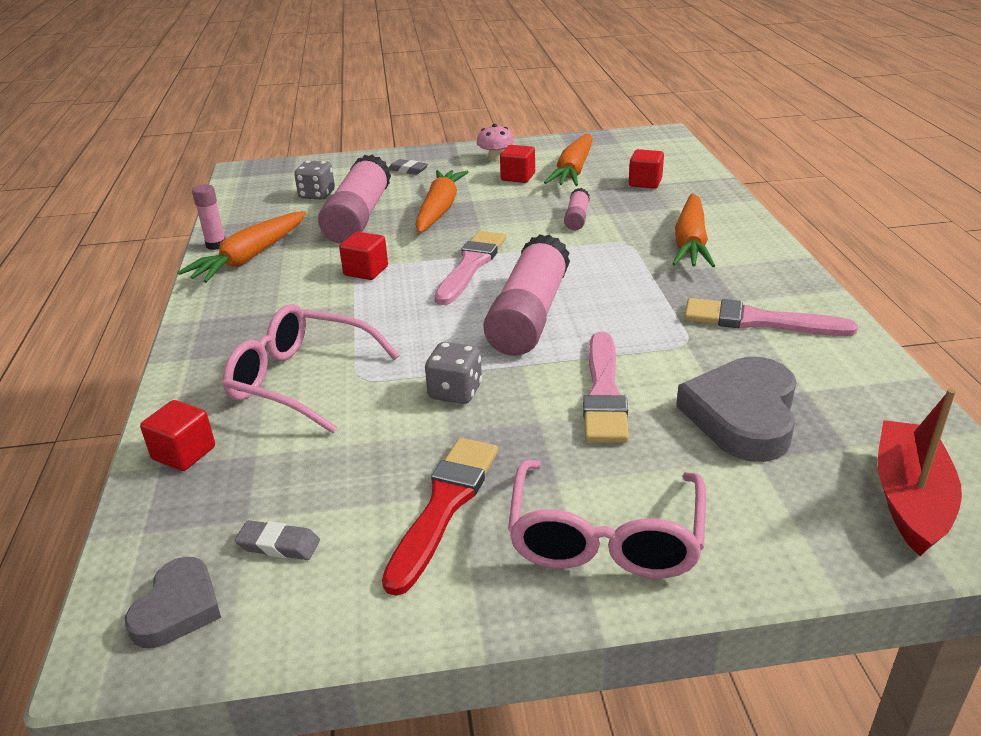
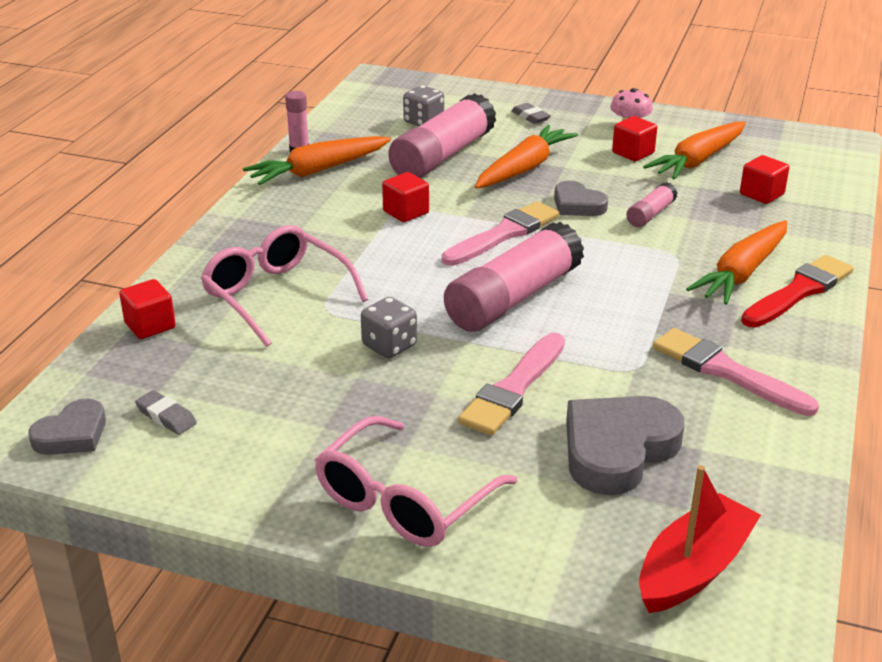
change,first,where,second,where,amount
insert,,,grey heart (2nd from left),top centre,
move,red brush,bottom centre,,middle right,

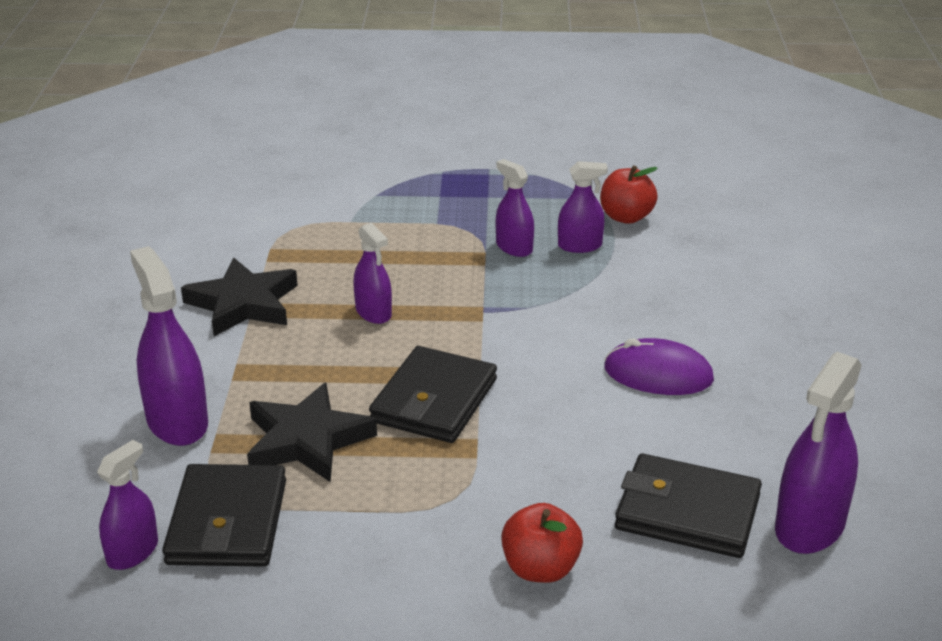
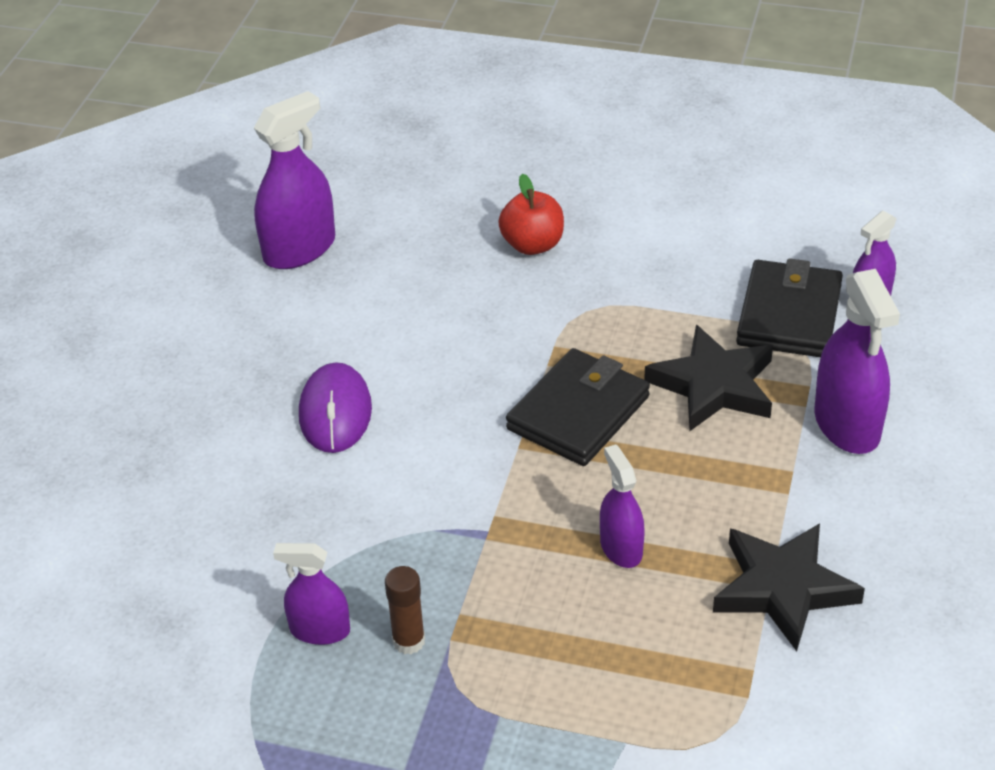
change,first,where,second,where,amount
rotate,purple mouse,middle right,,centre,60 degrees clockwise
replace,purple spray bottle (4th from left),top centre,brown glue stick,bottom centre,
delete,red apple (2nd from left),top right,,,
delete,black wallet (3rd from left),bottom right,,,

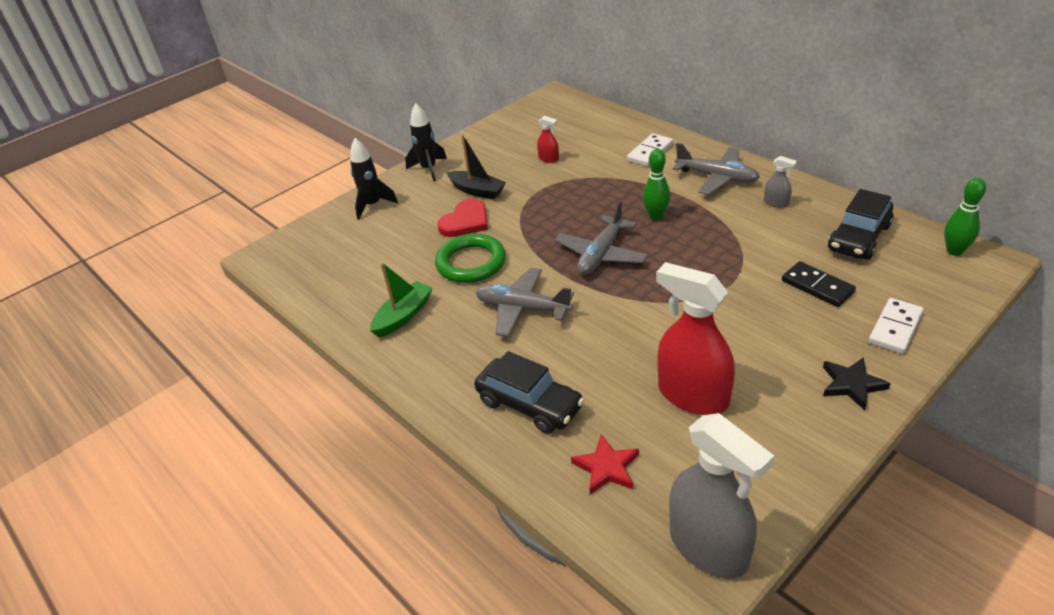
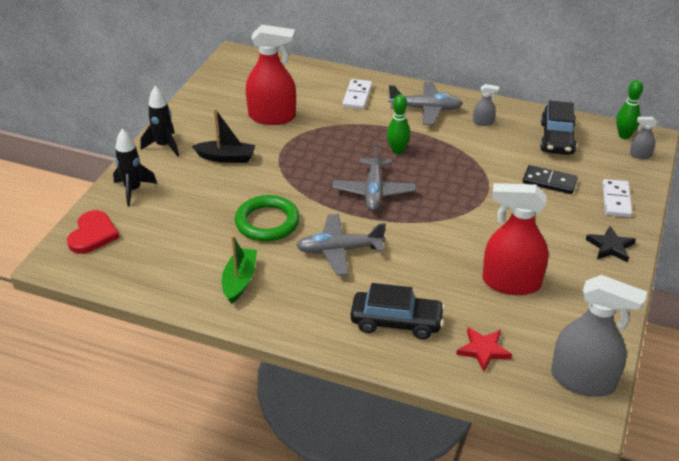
change,first,where,second,where,amount
move,red heart,centre,,middle left,
resize,red spray bottle (1st from left),top centre,,top centre,x2.32
insert,,,grey spray bottle (3rd from left),top right,

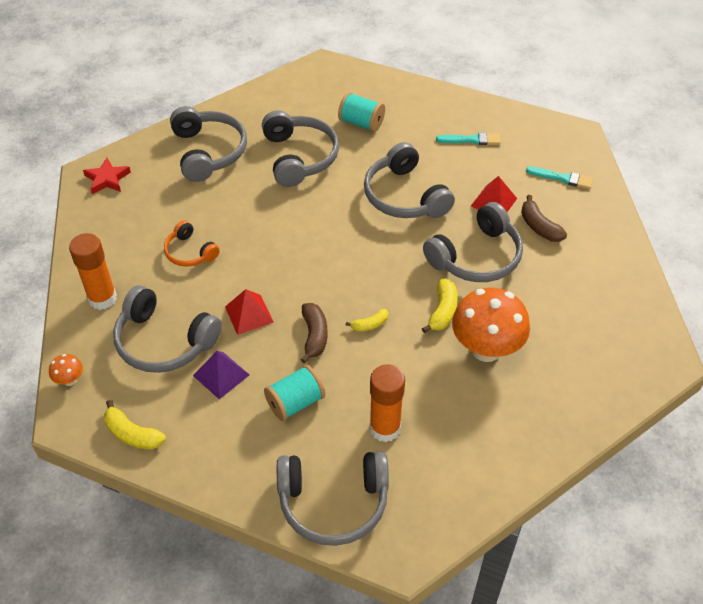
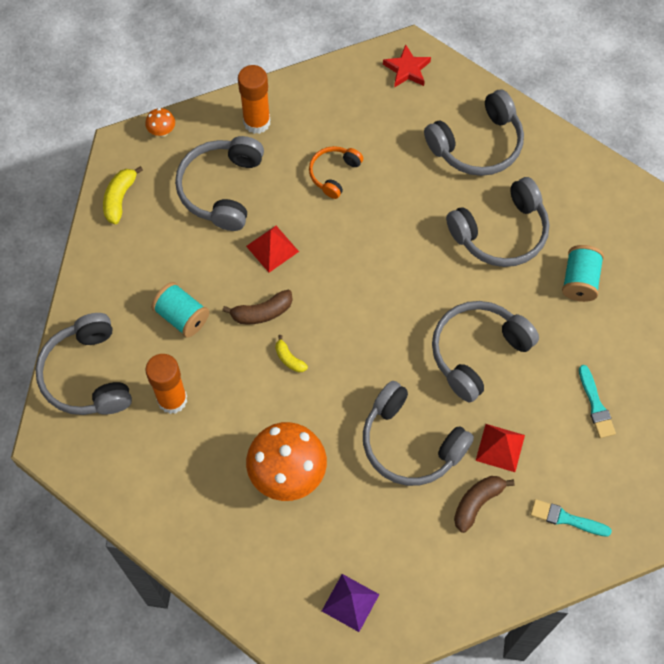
change,first,where,second,where,amount
move,purple pyramid,middle left,,bottom centre,
rotate,turquoise brush (2nd from left in the first image),top right,turquoise brush (1st from left),bottom right,105 degrees clockwise
delete,yellow banana (3rd from left),centre,,,

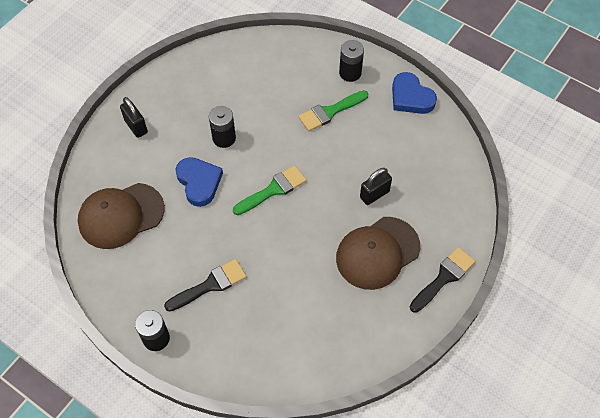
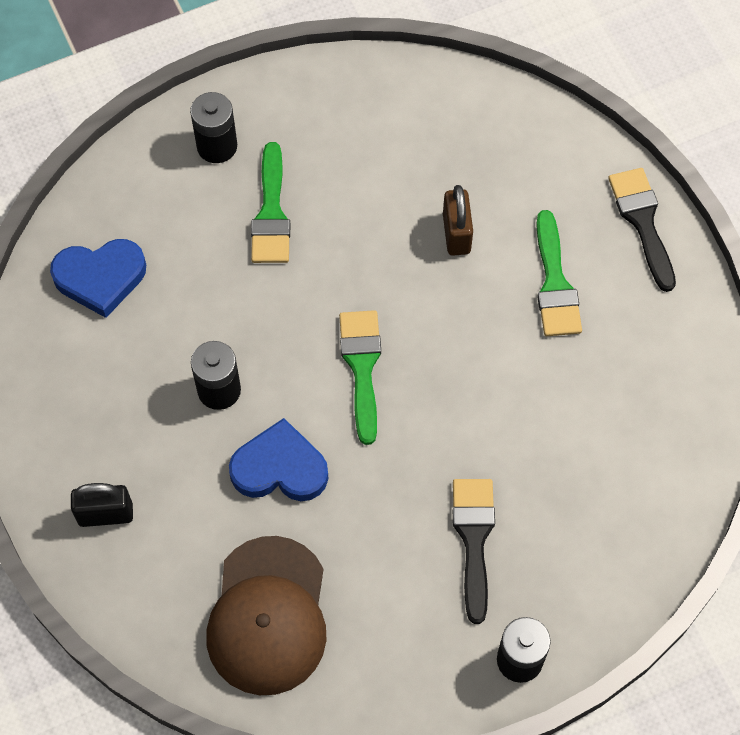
change,first,where,second,where,amount
move,blue heart (2nd from left in the first image),top right,blue heart (1st from left),middle left,
recolor,black padlock (2nd from left),centre,brown padlock,top centre,
replace,brown cap (2nd from left),centre,green brush (3rd from left),middle right,

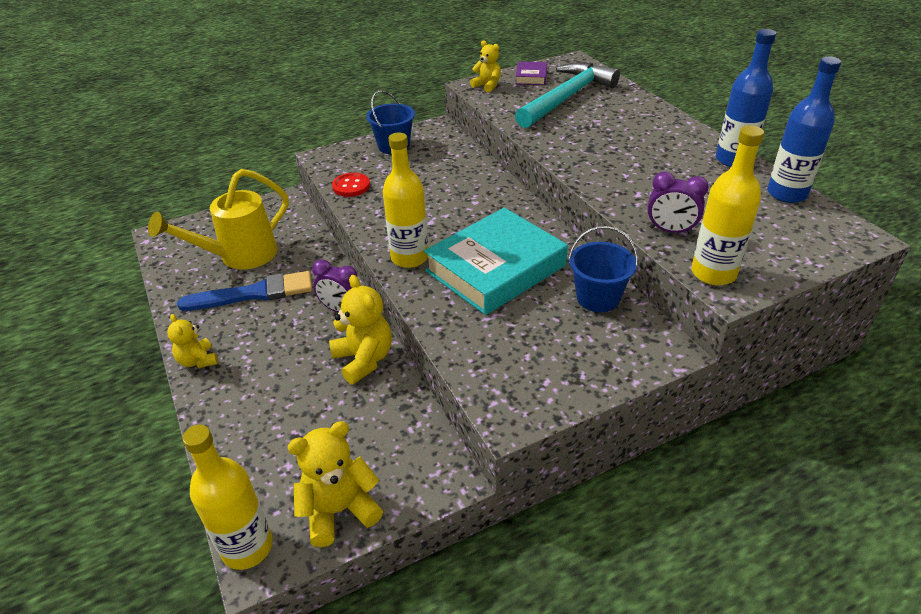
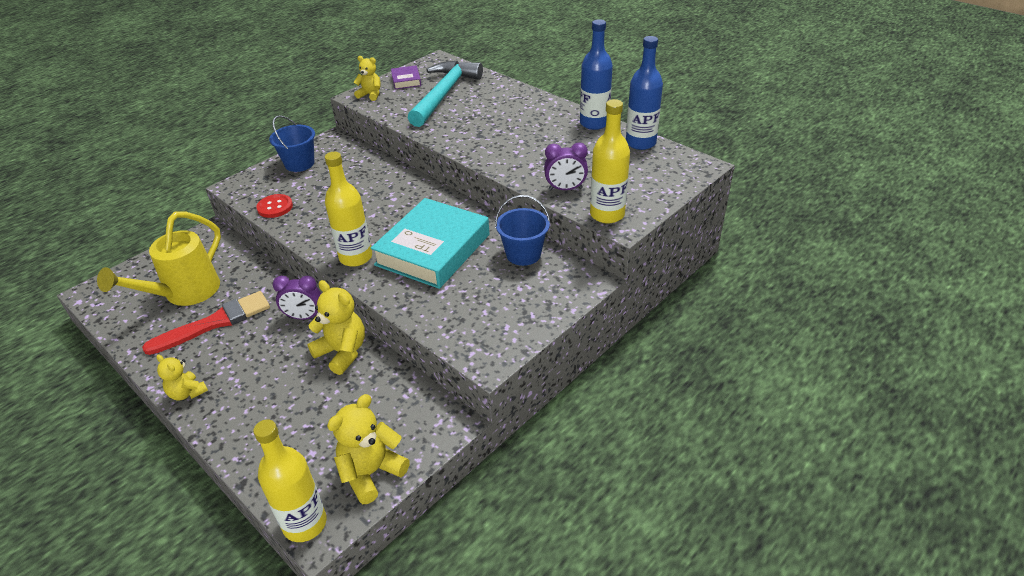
change,first,where,second,where,amount
recolor,blue brush,middle left,red brush,middle left,

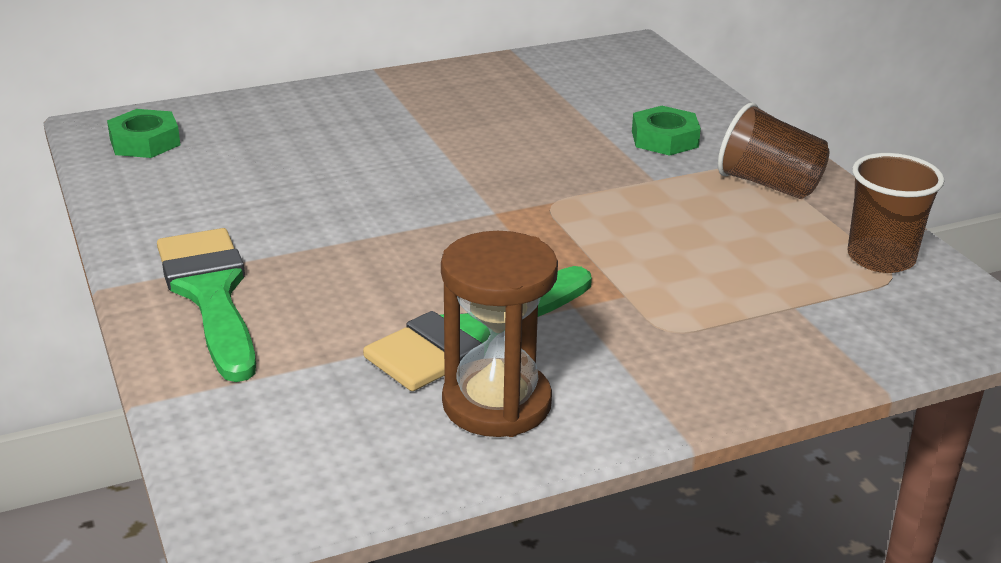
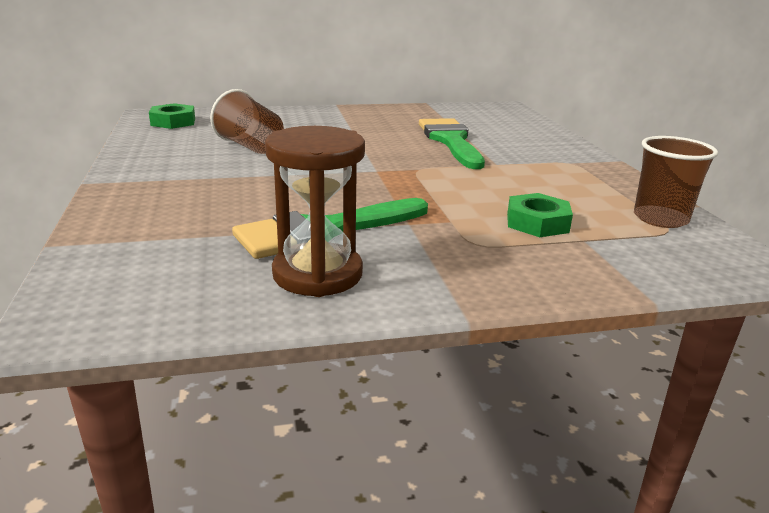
change,first,where,second,where,amount
move,brown cup (1st from left),top right,,top left,
move,green brush (1st from left in the first image),middle left,green brush (2nd from left),top centre,
move,green nut (2nd from left),top centre,,middle right,

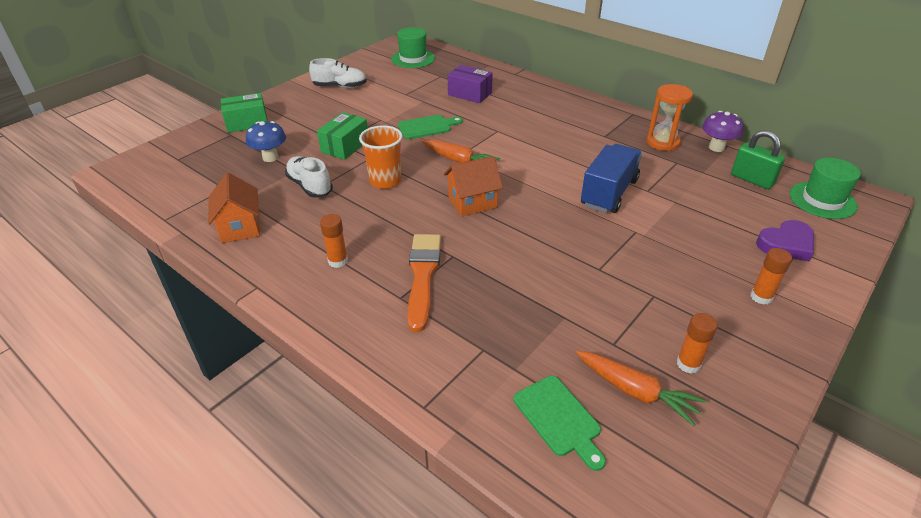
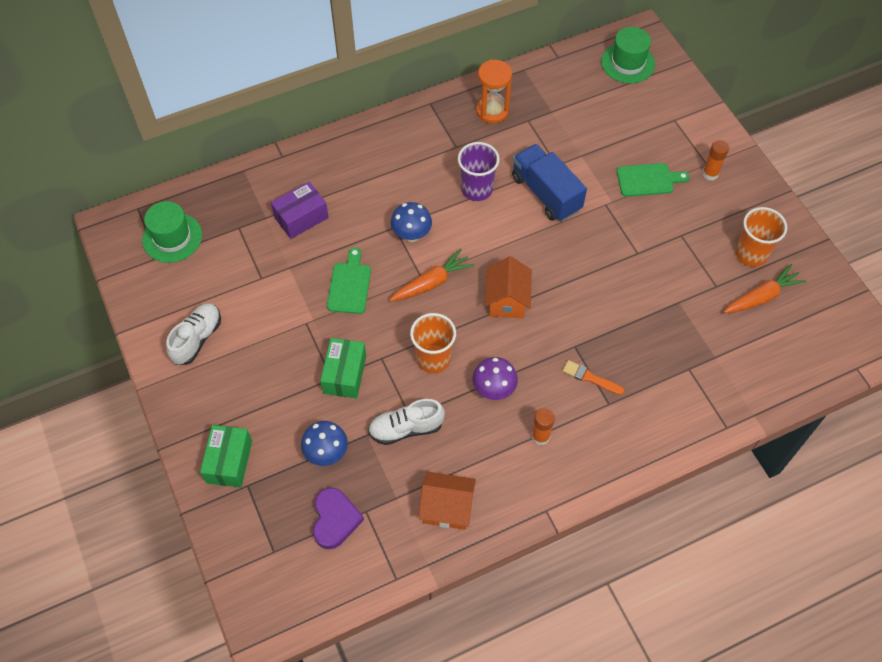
change,first,where,second,where,amount
move,purple heart,middle right,,bottom centre,
rotate,green box (2nd from left),top centre,,centre,45 degrees clockwise
insert,,,blue mushroom (2nd from left),centre,
insert,,,purple cup,top centre,
move,purple mushroom,top right,,centre,
resize,orange brush,centre,,middle right,x0.53
move,green cutting board (2nd from left),bottom centre,,top right,
replace,orange glue stick (2nd from left),middle right,orange cup (2nd from left),middle right,
delete,green padlock,top right,,,

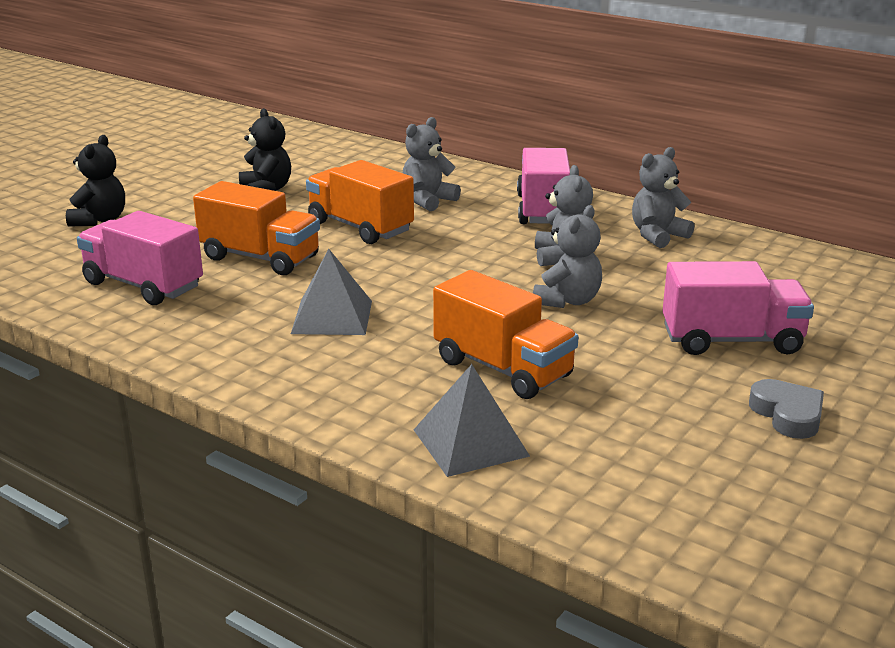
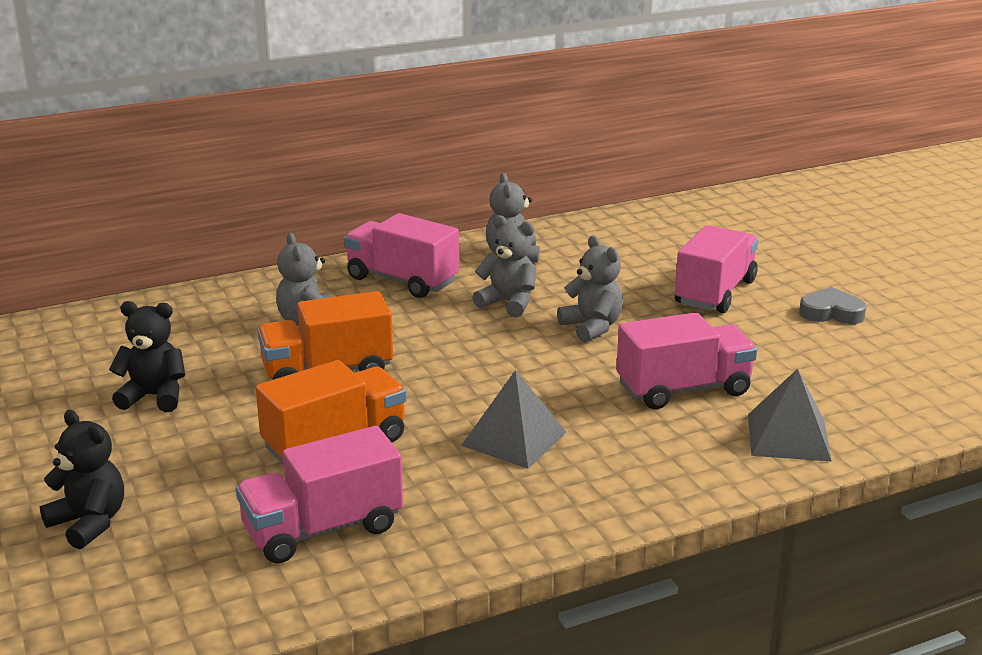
change,first,where,second,where,amount
recolor,orange truck (3rd from left),centre,pink truck (3rd from left),middle right,

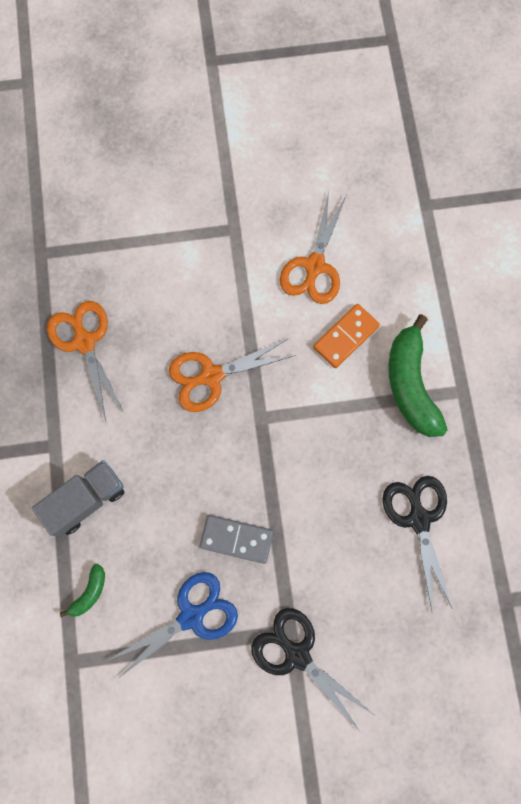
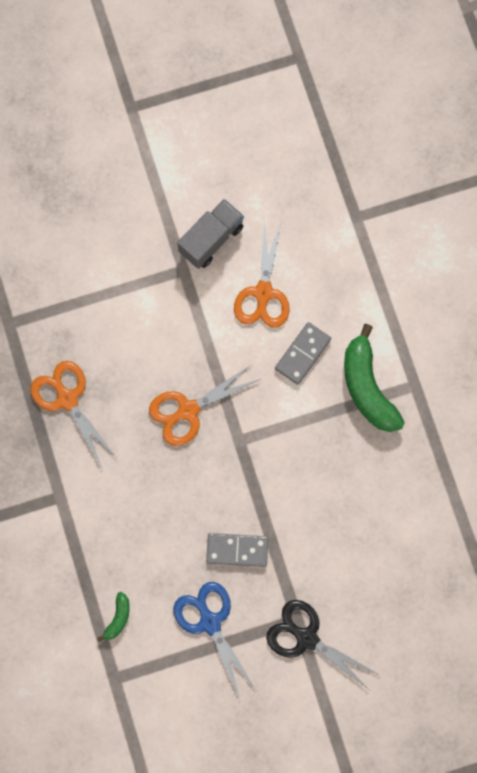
change,first,where,second,where,amount
rotate,blue scissors,bottom left,,bottom centre,75 degrees counterclockwise
move,grey truck,middle left,,top centre,
recolor,orange domino,centre,grey domino (2nd from left),centre,
delete,black scissors (2nd from left),bottom right,,,

